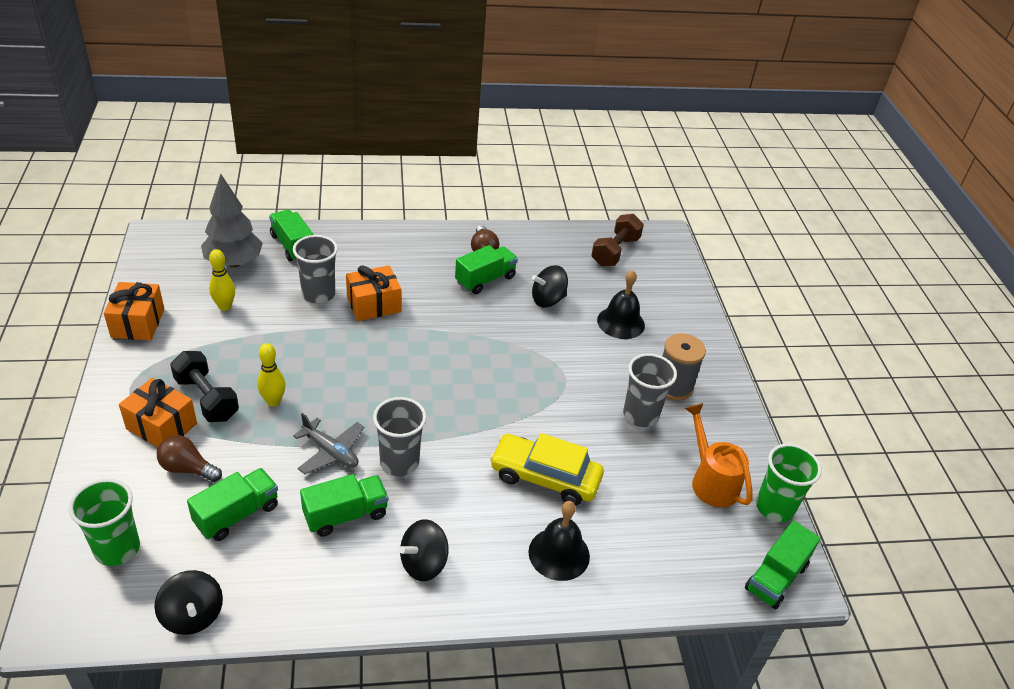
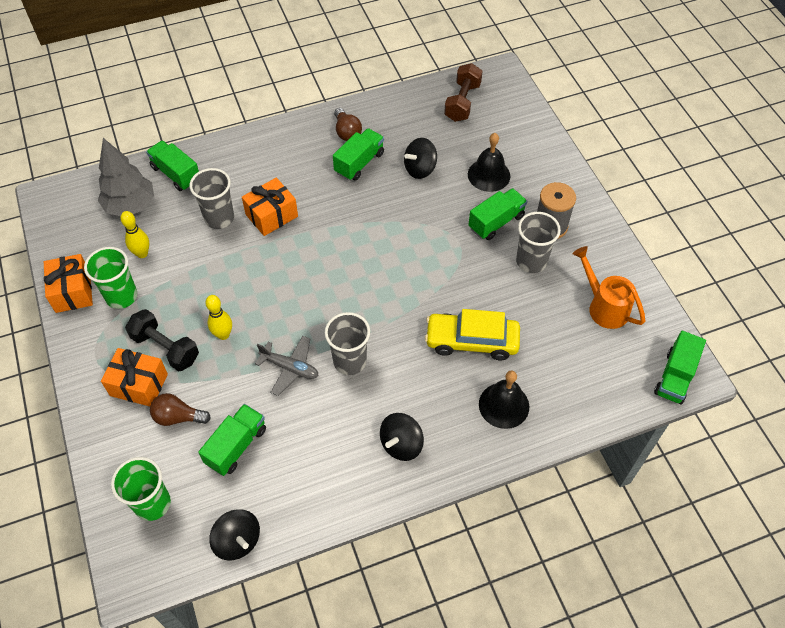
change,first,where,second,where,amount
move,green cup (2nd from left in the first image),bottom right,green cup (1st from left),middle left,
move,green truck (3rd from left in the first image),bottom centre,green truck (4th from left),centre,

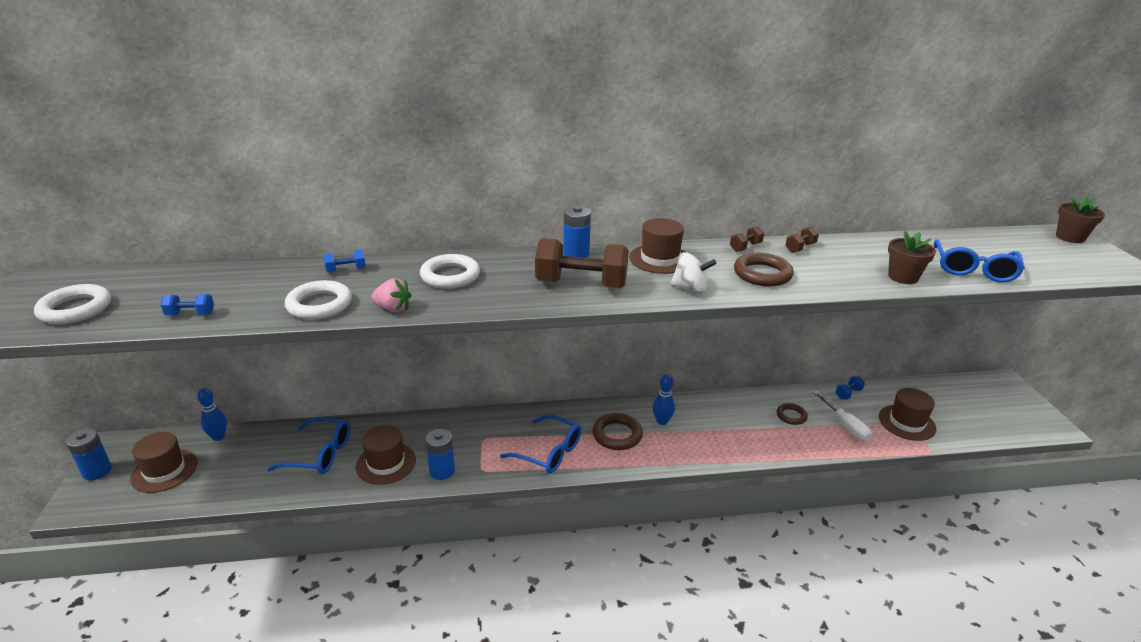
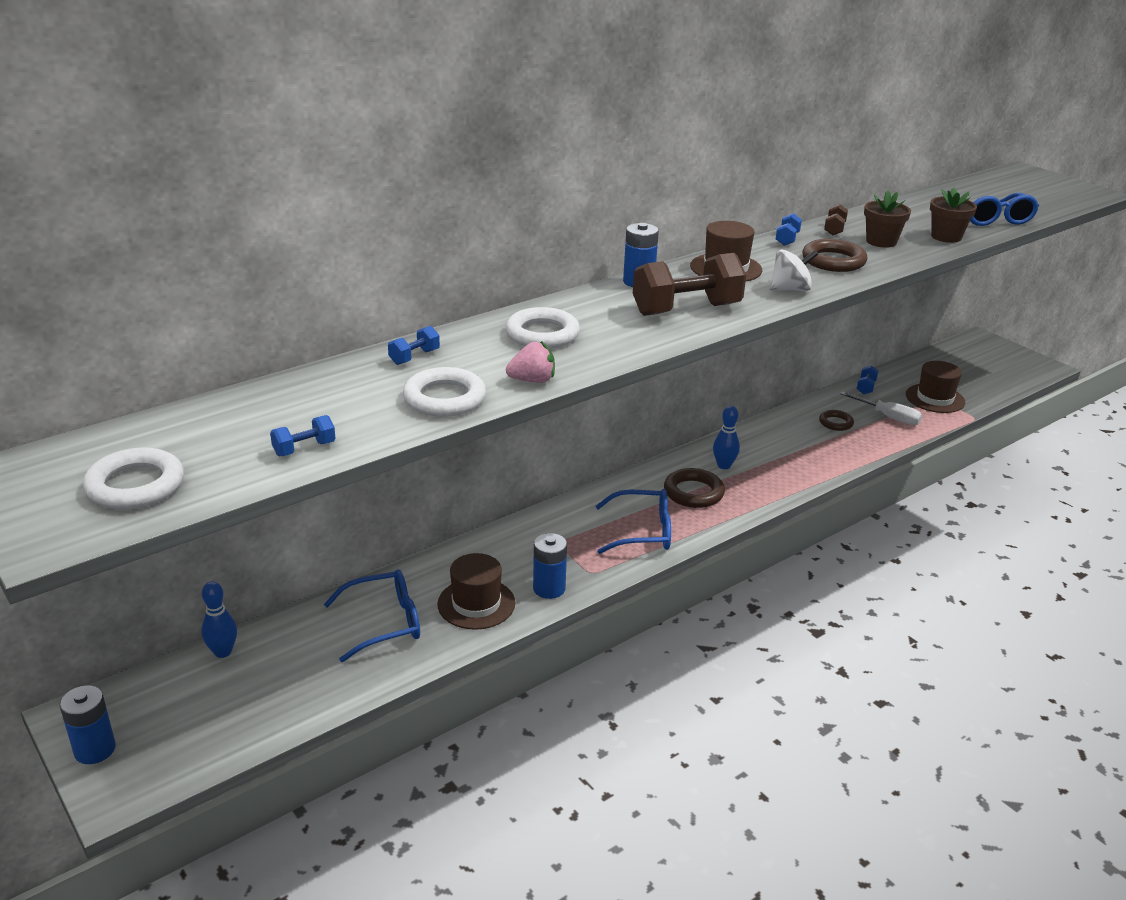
change,first,where,second,where,amount
recolor,brown dumbbell (2nd from left),centre,blue dumbbell (3rd from left),top right,
move,brown flower pot (2nd from left in the first image),middle right,brown flower pot (1st from left),top right,
delete,brown hat (1st from left),bottom left,,,

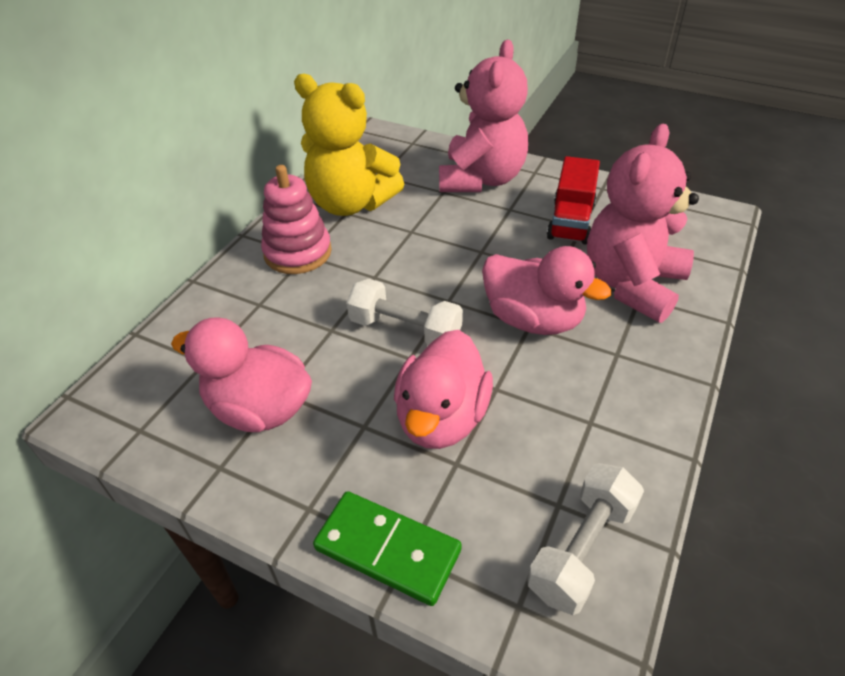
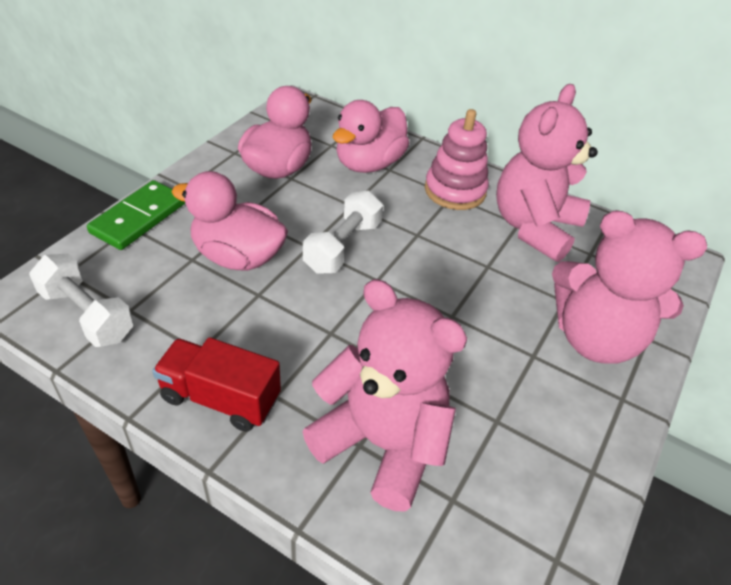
change,first,where,second,where,amount
move,red truck,top right,,middle left,
move,pink duck (3rd from left),centre,,top centre,
recolor,yellow teddy bear,top centre,pink teddy bear (2nd from left),top right,

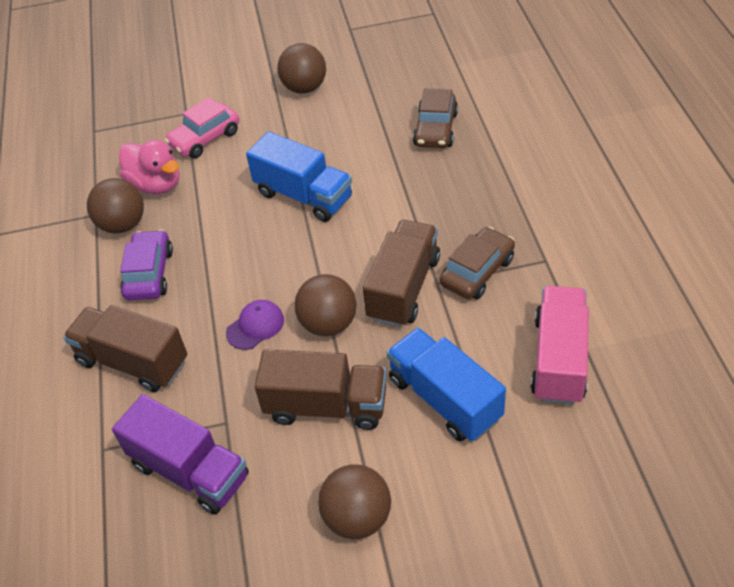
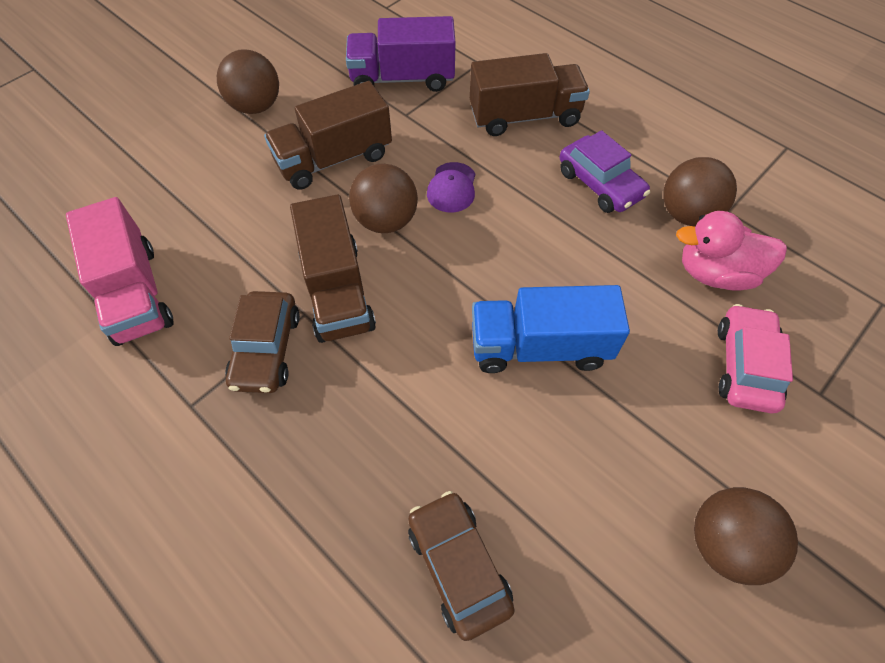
change,first,where,second,where,amount
delete,blue truck (2nd from left),centre,,,

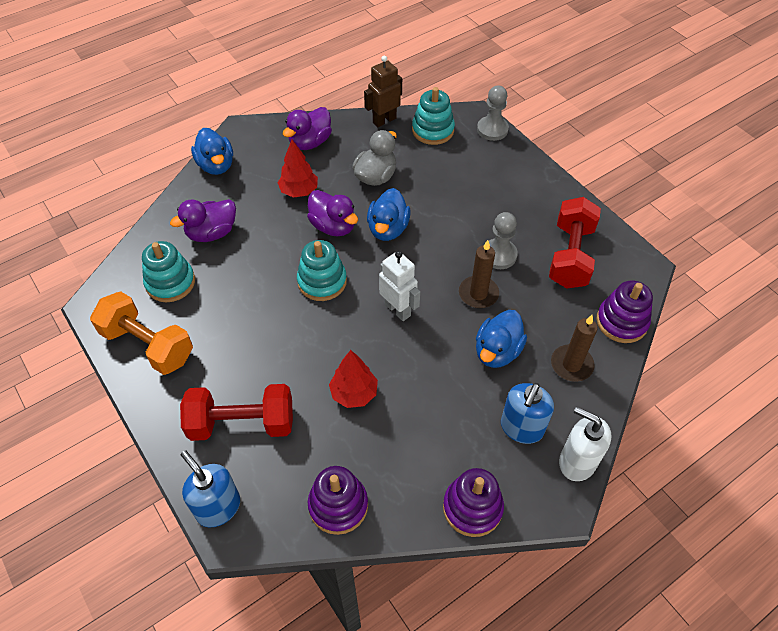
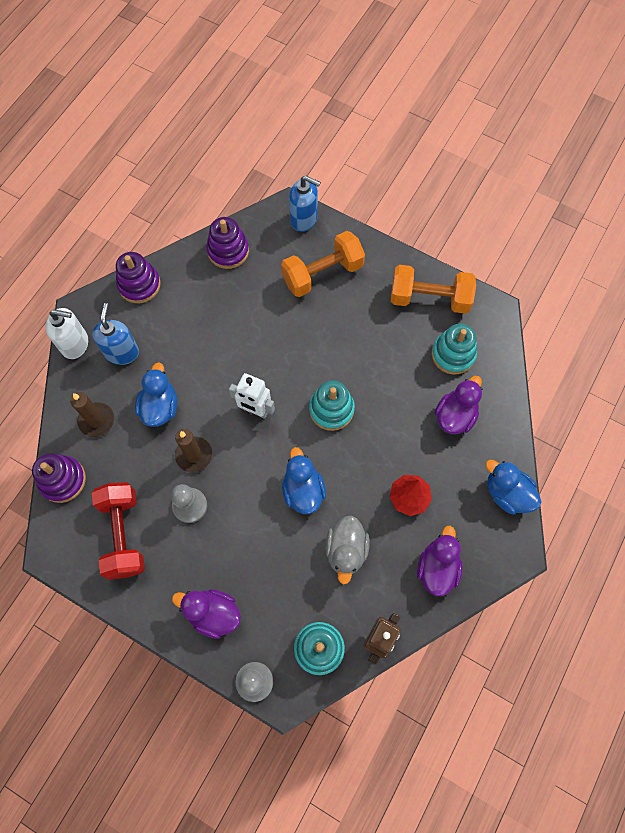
change,first,where,second,where,amount
move,purple duck (3rd from left in the first image),centre,purple duck (1st from left),bottom left,
recolor,red dumbbell (1st from left),middle left,orange dumbbell (1st from left),top centre,
delete,red tree (2nd from left),centre,,,

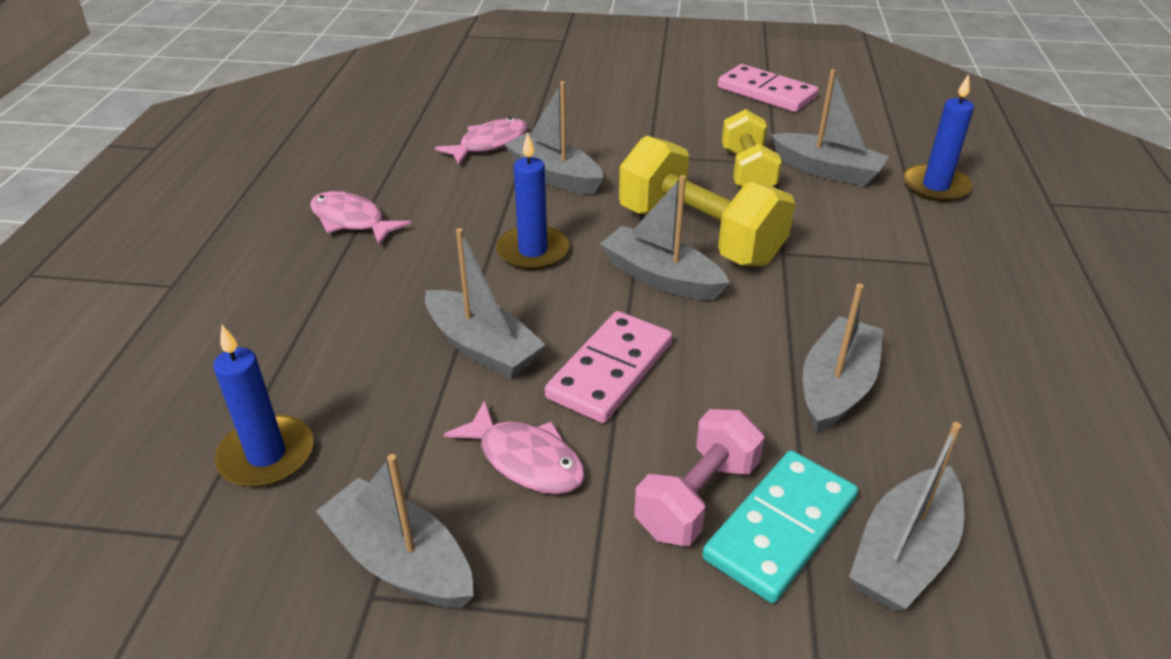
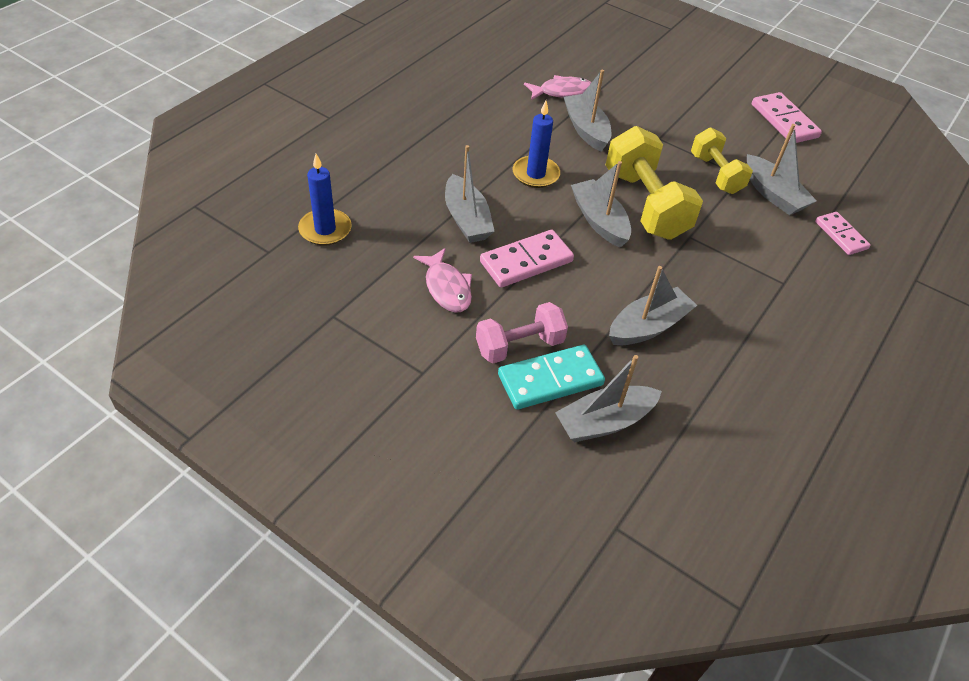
change,first,where,second,where,amount
rotate,yellow dumbbell (2nd from left),top centre,,top right,45 degrees counterclockwise
replace,blue candle (3rd from left),top right,pink domino (3rd from left),middle right,
delete,pink fish (1st from left),top left,,,
delete,grey boat (1st from left),bottom centre,,,

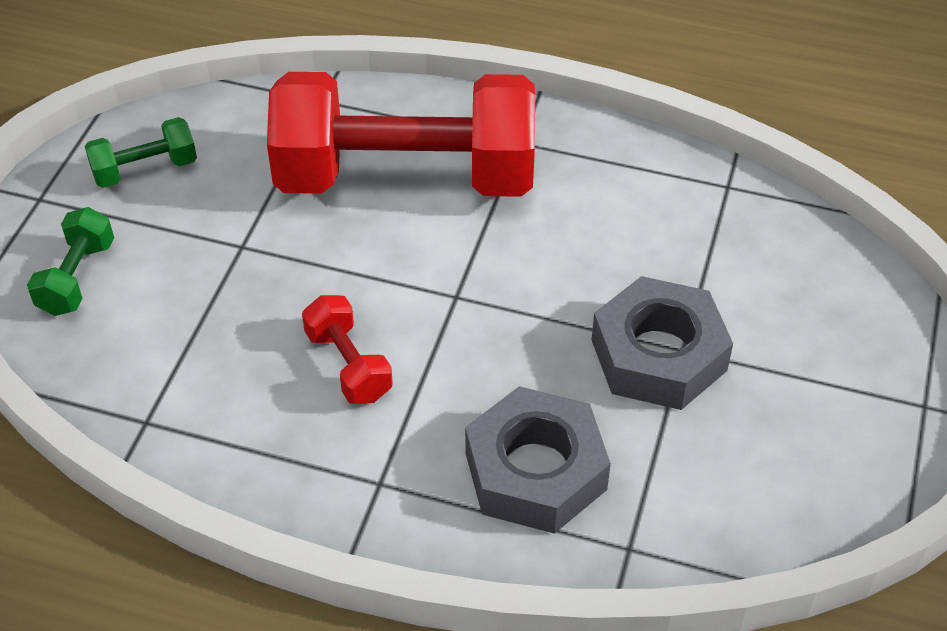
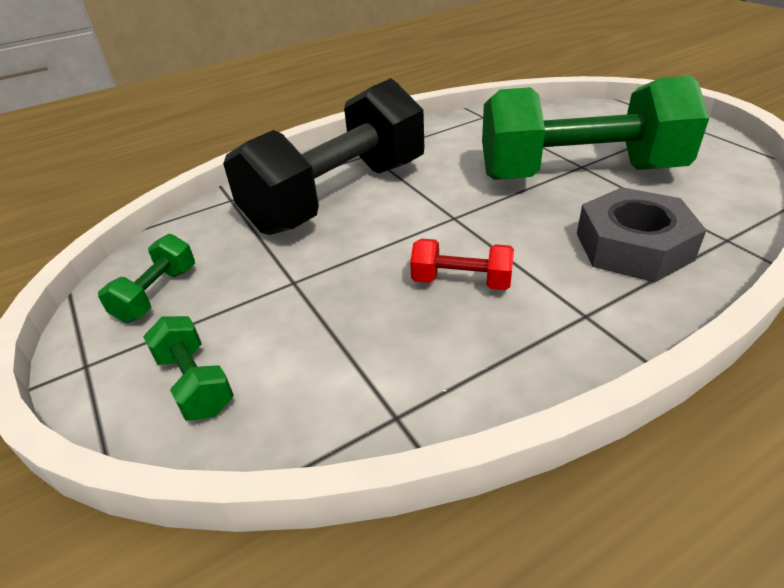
change,first,where,second,where,amount
recolor,red dumbbell (2nd from left),top centre,black dumbbell,top centre,
replace,grey nut (2nd from left),middle right,green dumbbell (3rd from left),top right,

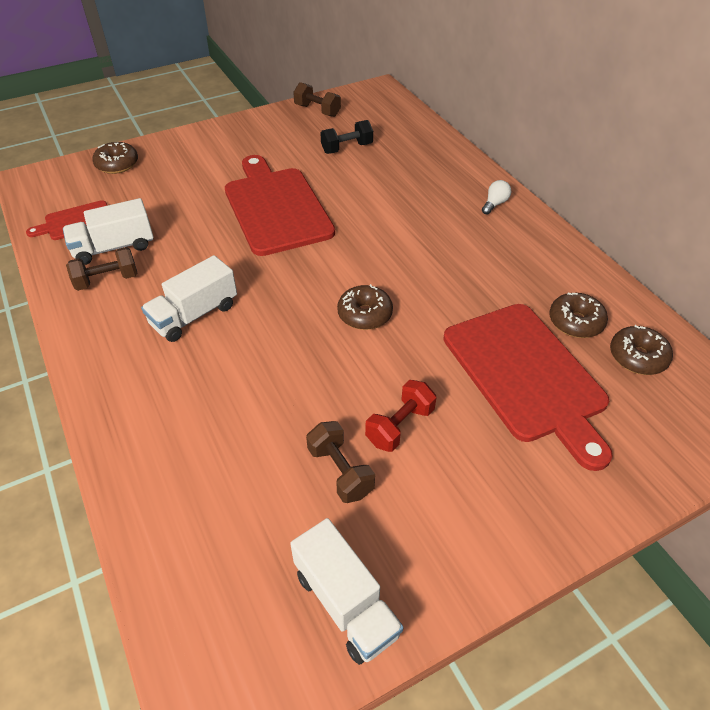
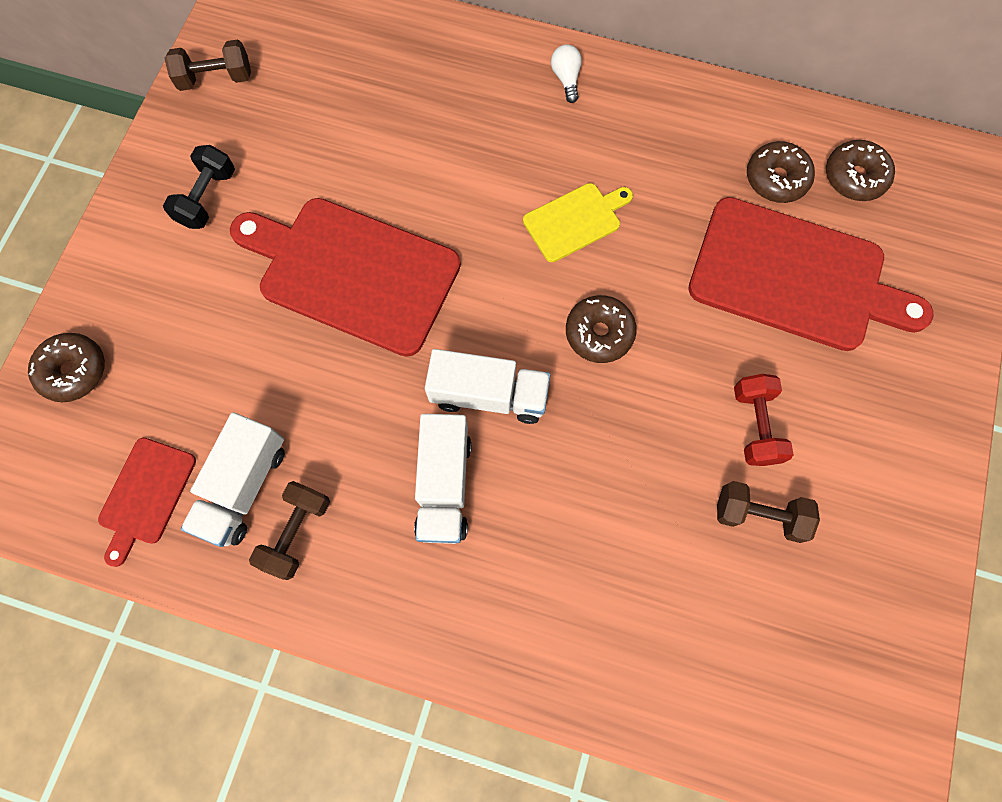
change,first,where,second,where,amount
move,black dumbbell,top centre,,top left,
move,white truck (3rd from left),bottom centre,,centre,
insert,,,yellow cutting board,top centre,

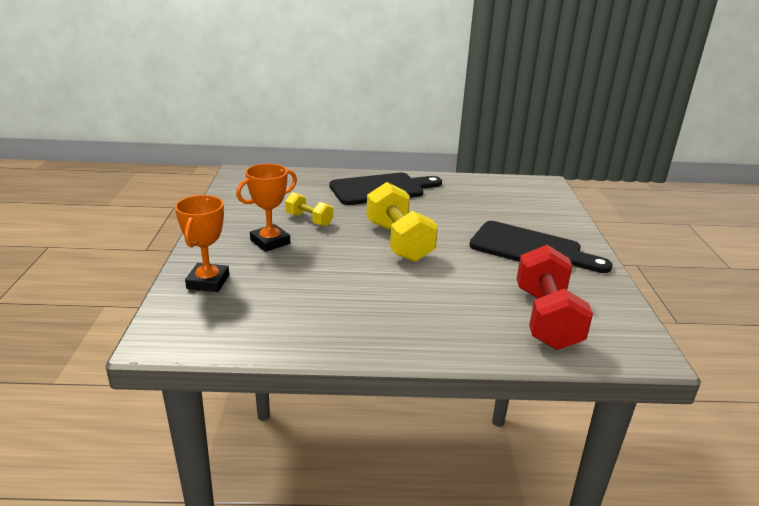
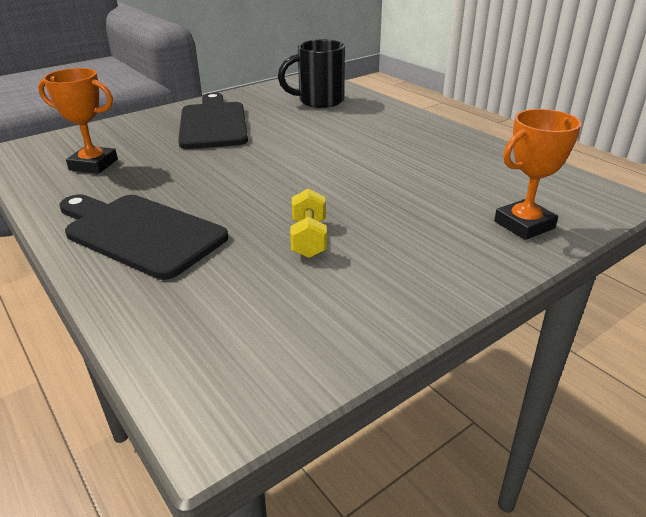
change,first,where,second,where,amount
move,orange trophy (2nd from left in the first image),centre,orange trophy (1st from left),top left,
replace,red dumbbell,middle right,black mug,top centre,
delete,yellow dumbbell (2nd from left),centre,,,

